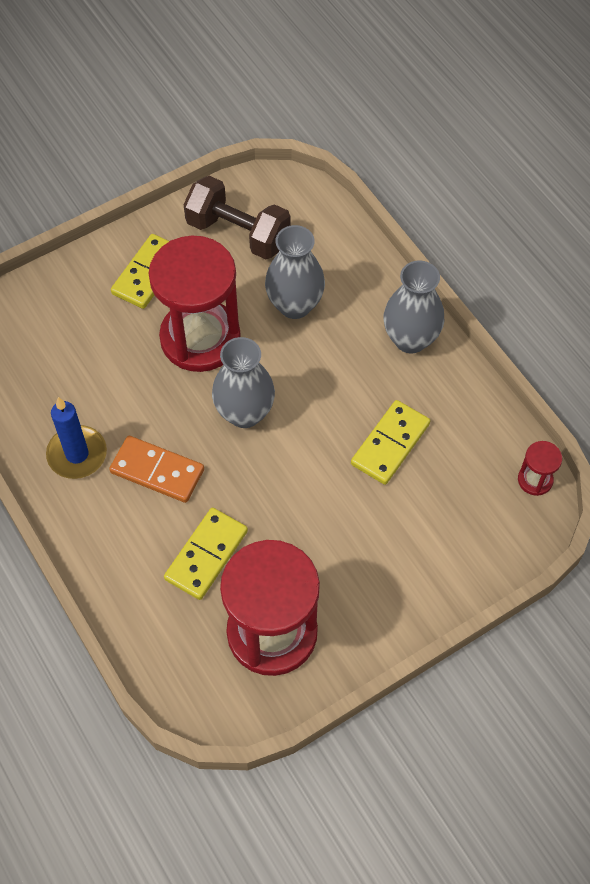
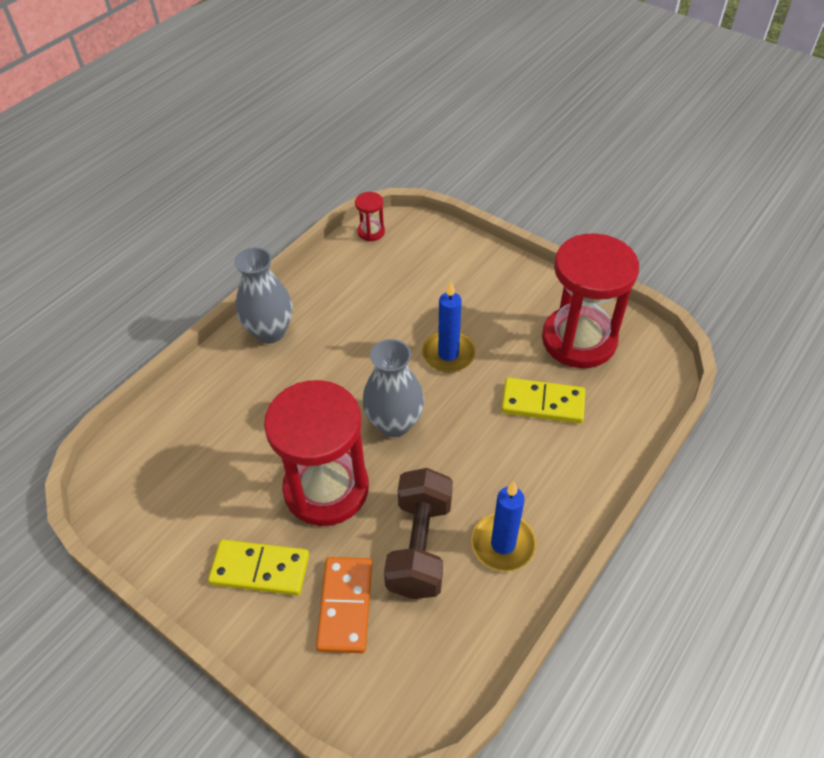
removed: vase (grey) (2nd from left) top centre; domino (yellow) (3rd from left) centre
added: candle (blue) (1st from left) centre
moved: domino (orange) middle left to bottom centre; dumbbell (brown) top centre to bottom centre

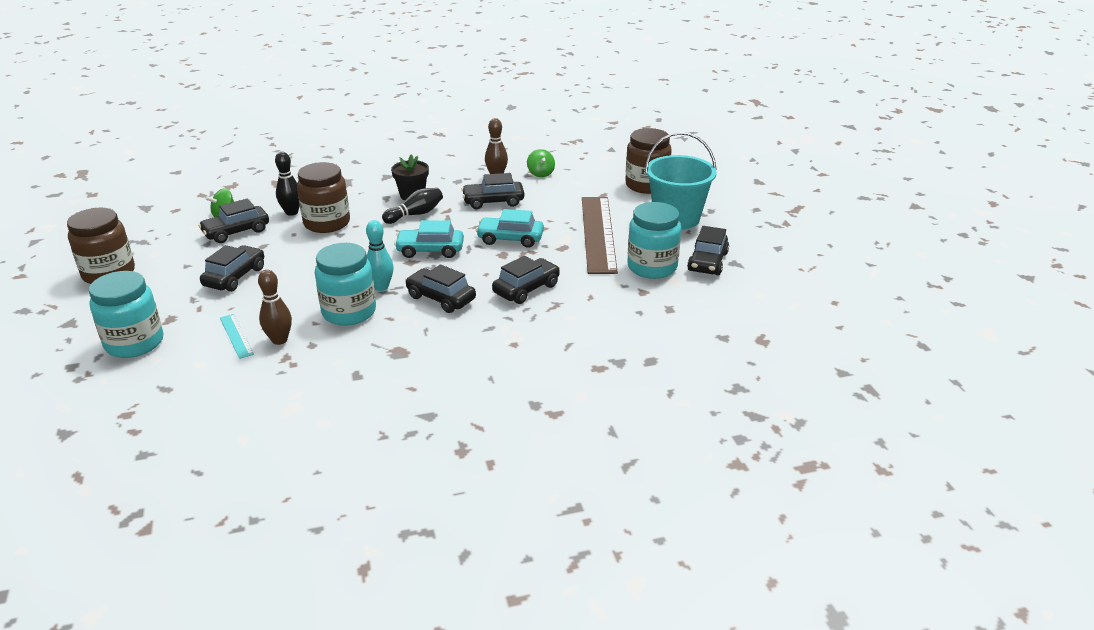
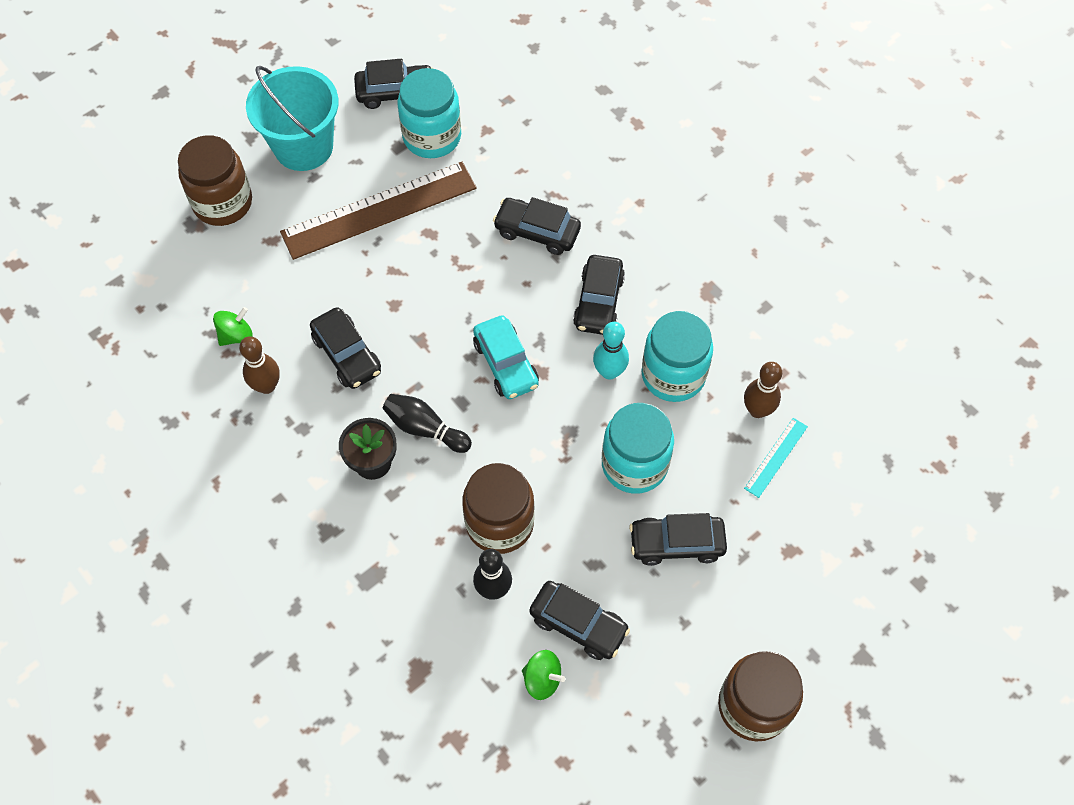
removed: car (turquoise) (2nd from left) centre
moved: jar (turquoise) (1st from left in the first image) middle left to jar (turquoise) (2nd from left) centre

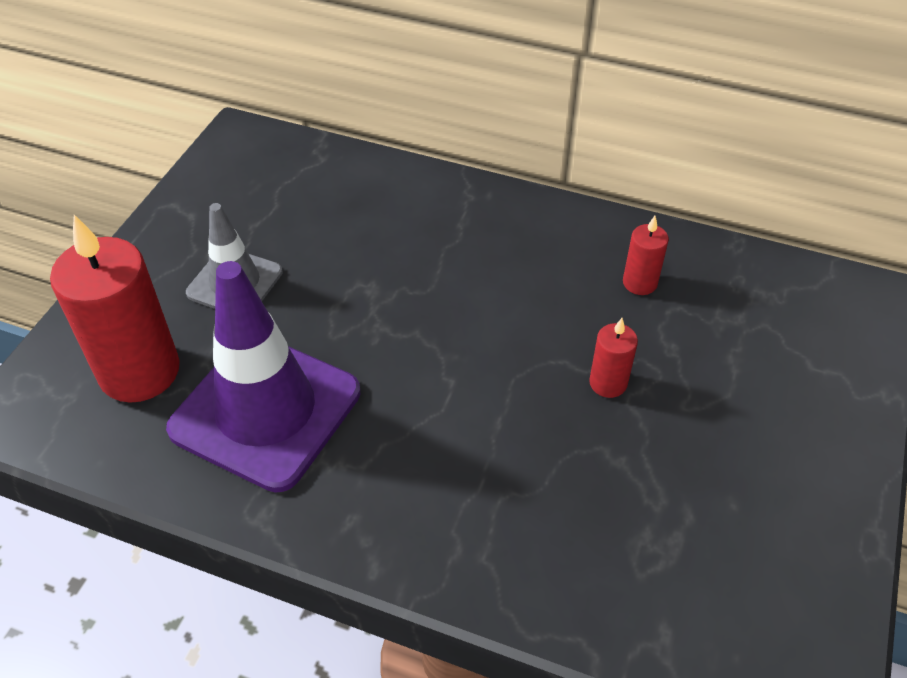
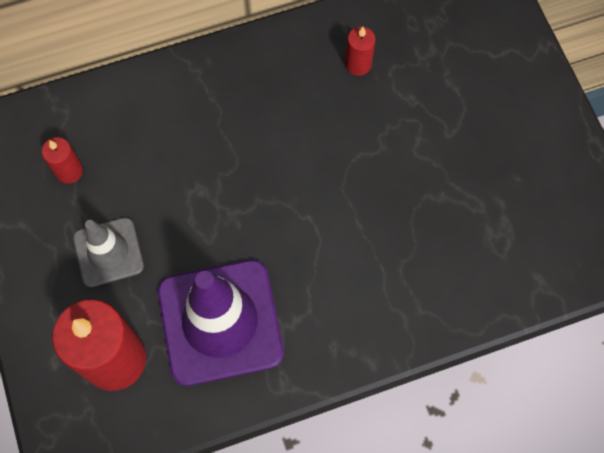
moved: candle (red) (2nd from left in the first image) middle right to candle (red) (1st from left) middle left

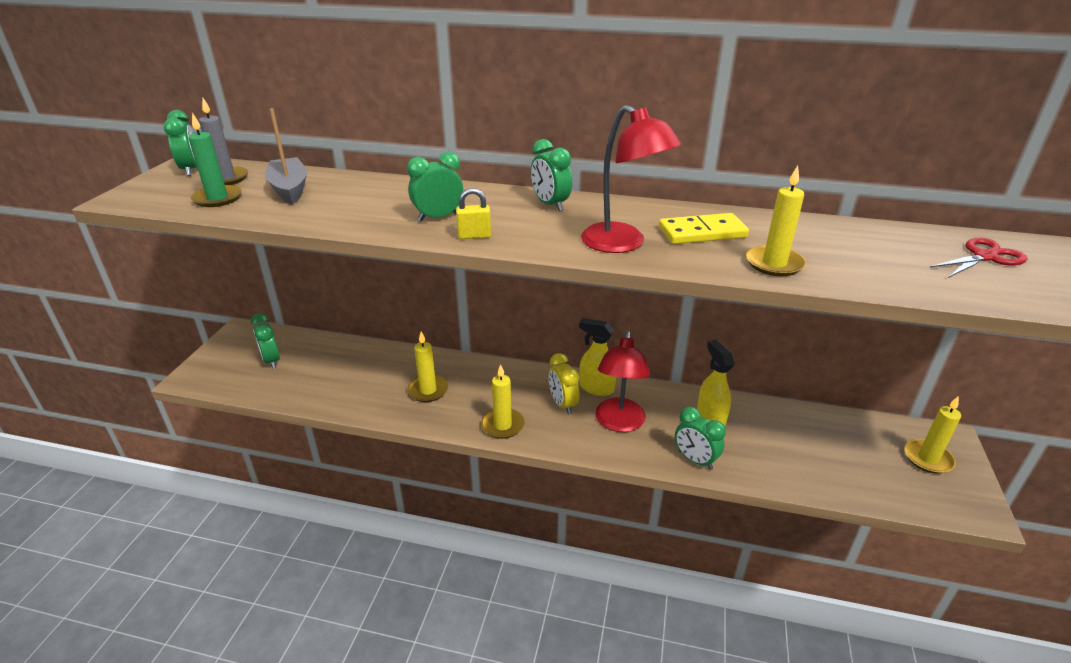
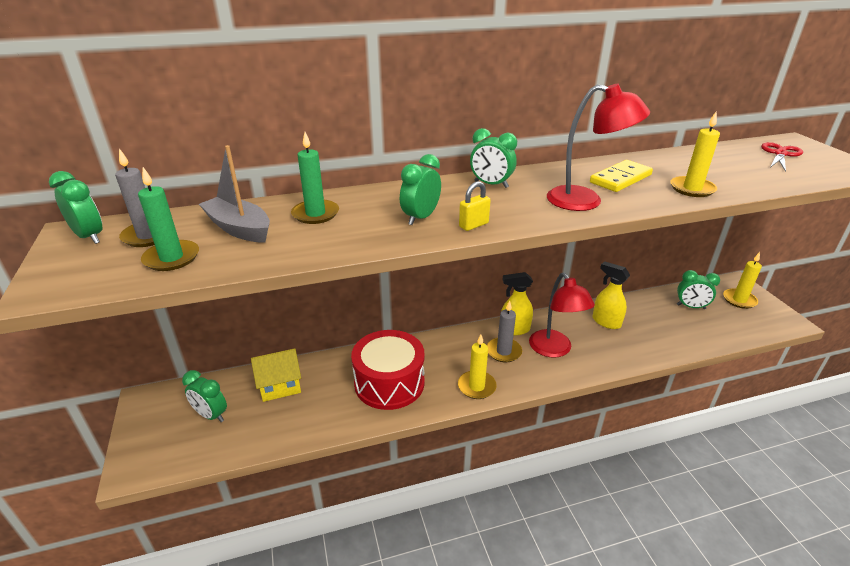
added: house (yellow) middle left; candle (green) (2nd from left) top centre
moved: clock (green) (5th from left) centre to middle right
replaced: candle (yellow) (1st from left) centre to drum (red) centre; clock (yellow) centre to candle (grey) (2nd from left) centre

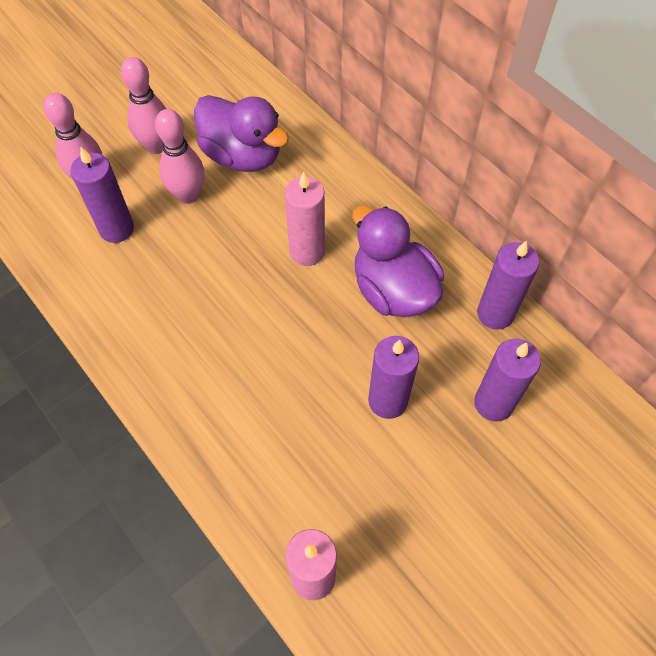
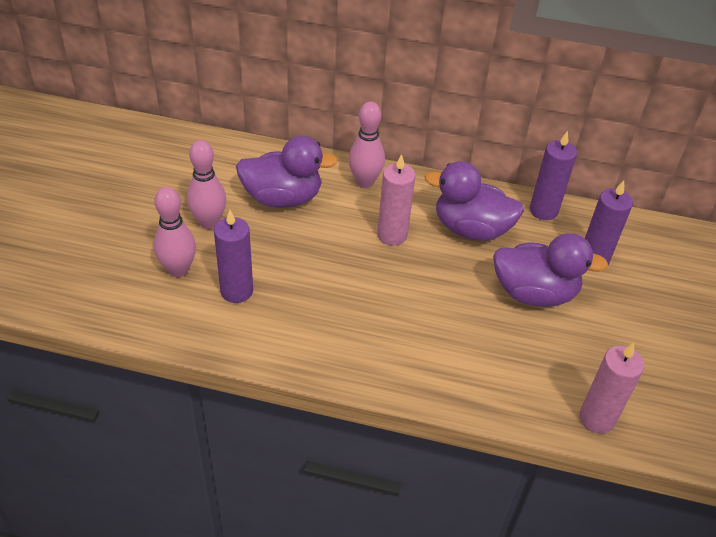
moved: bowling pin (pink) (3rd from left) top left to top centre
replaced: candle (purple) (2nd from left) centre to duck (purple) (3rd from left) middle right

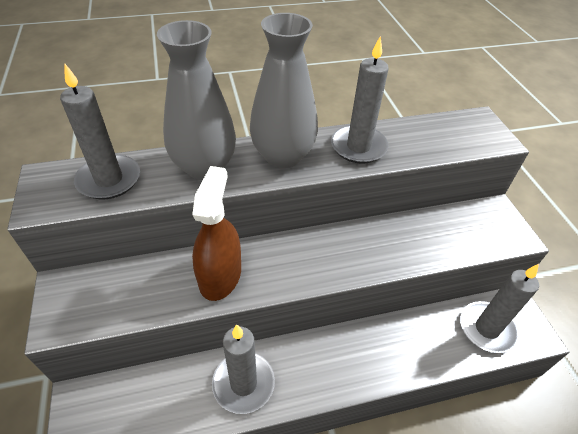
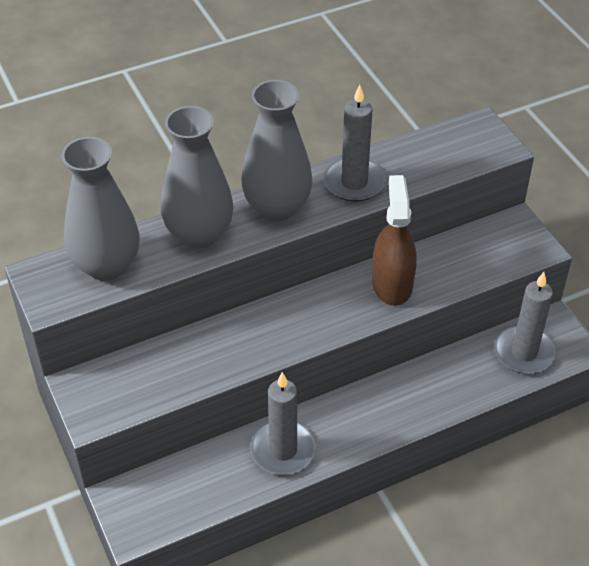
moved: spray bottle (brown) centre to middle right
replaced: candle (grey) (1st from left) top left to vase (grey) (1st from left) middle left

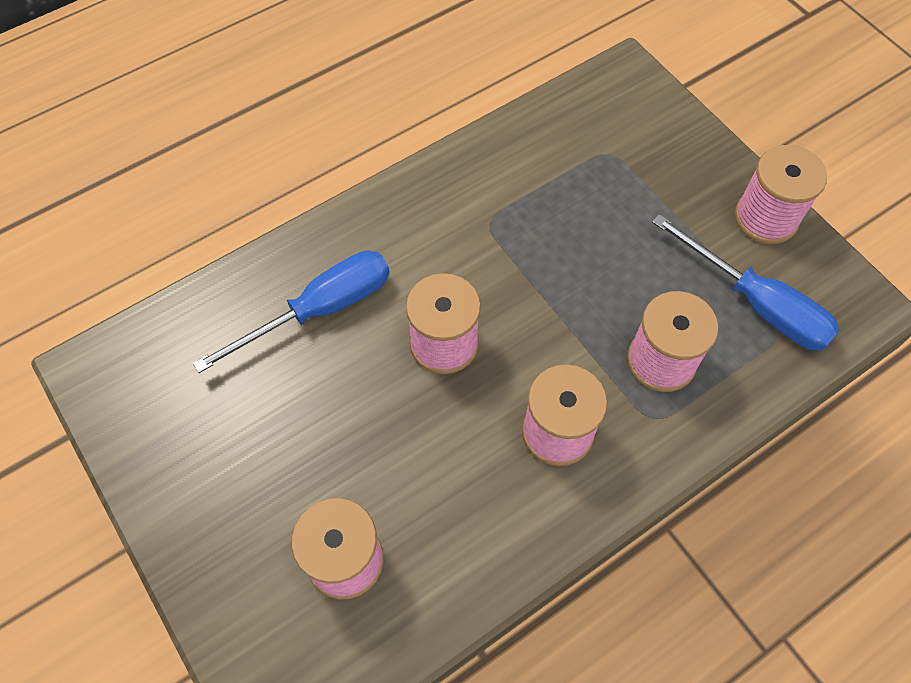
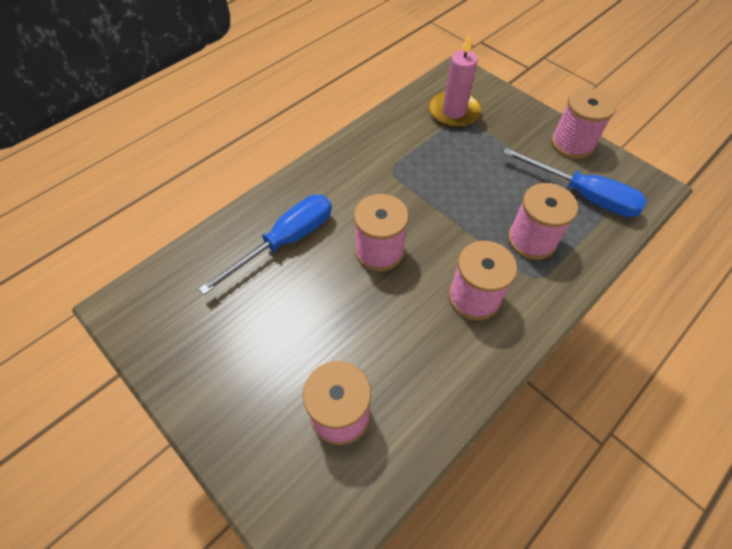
added: candle (pink) top centre

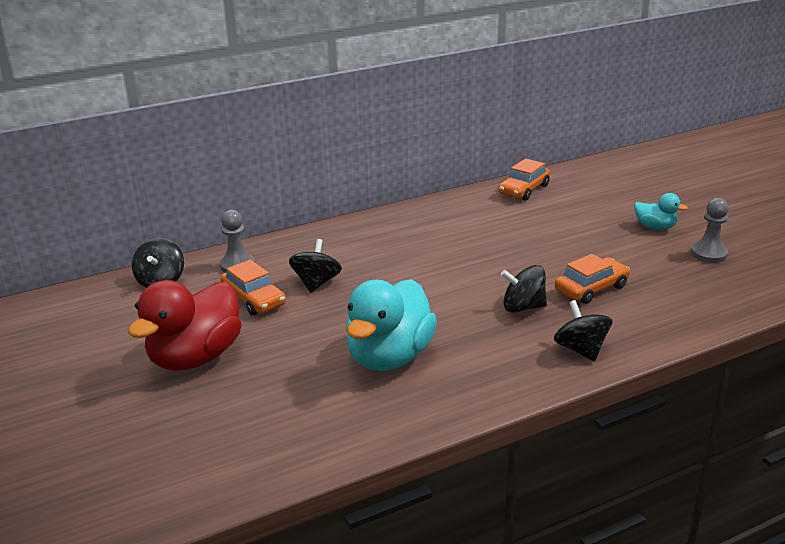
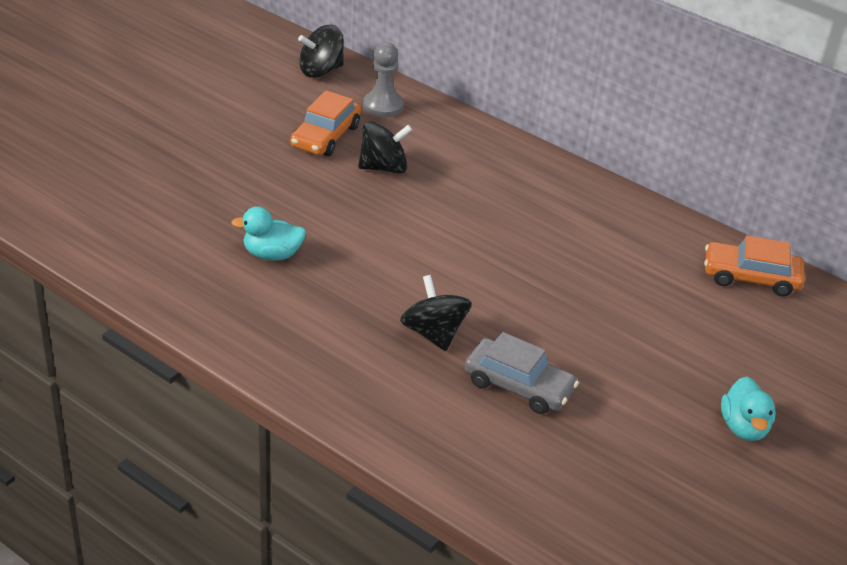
removed: duck (red) middle left; spinning top (black) (4th from left) middle right; pawn (grey) (2nd from left) middle right
recoloured: car (orange) (3rd from left) middle right to car (grey) centre
resized: duck (turquoise) (1st from left) centre = middle left x0.49

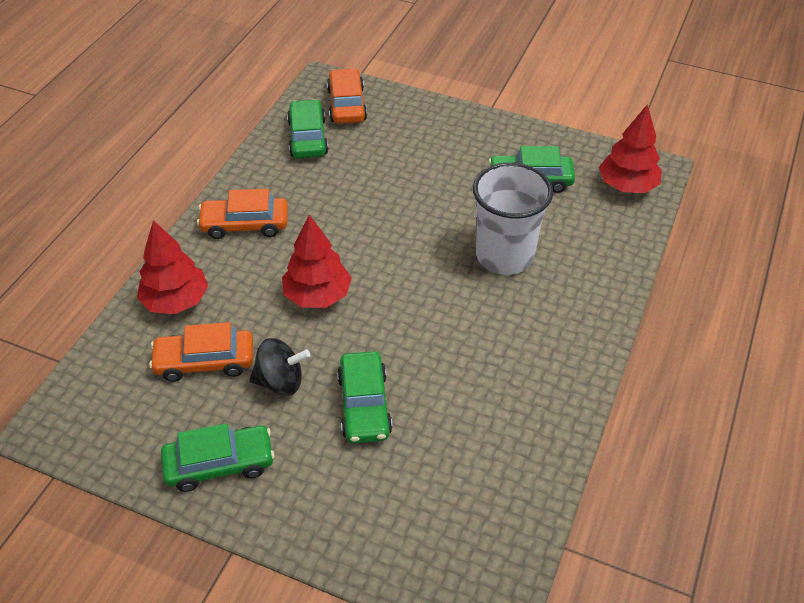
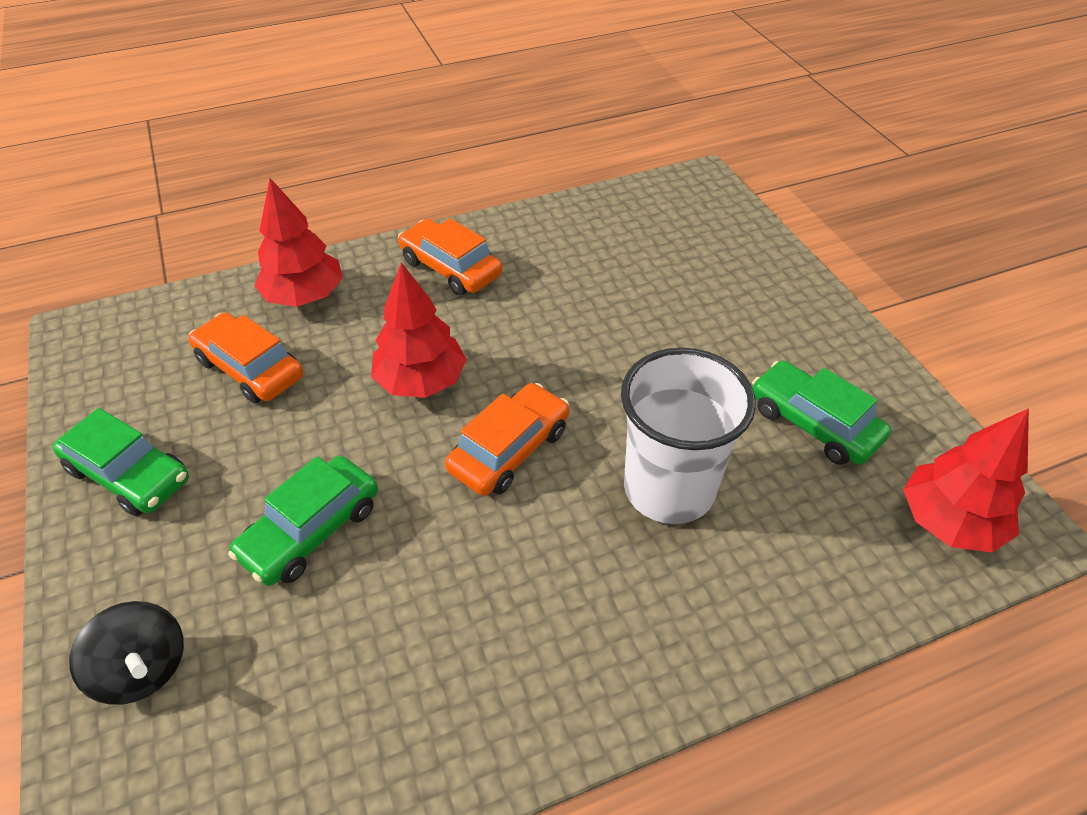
removed: car (green) (2nd from left) top centre
moved: spinning top (black) centre to bottom left; car (orange) (3rd from left) top centre to centre

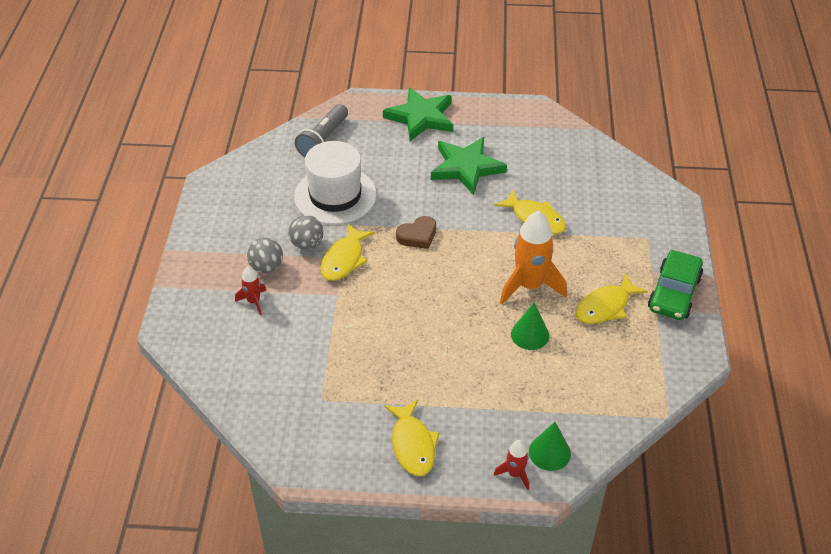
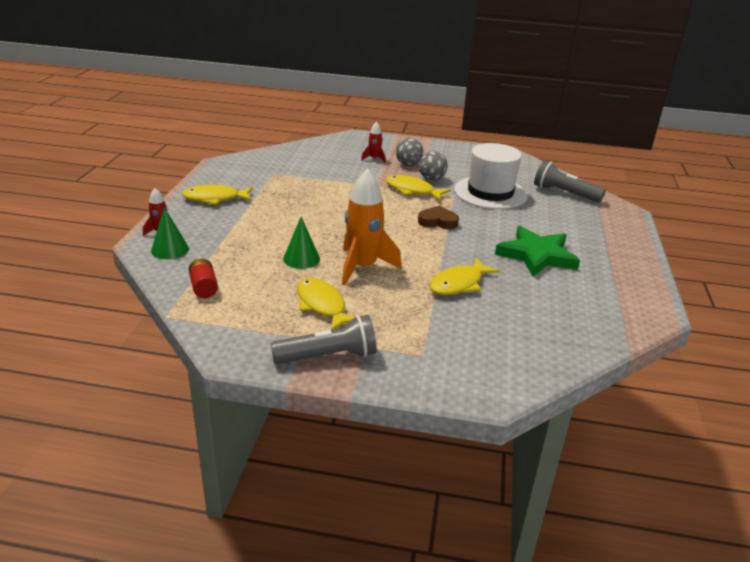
removed: star (green) (1st from left) top centre
added: battery (red) middle left
replaced: car (green) middle right to flashlight (grey) (1st from left) centre
turned: heart (brown) centre = centre 120 degrees clockwise

